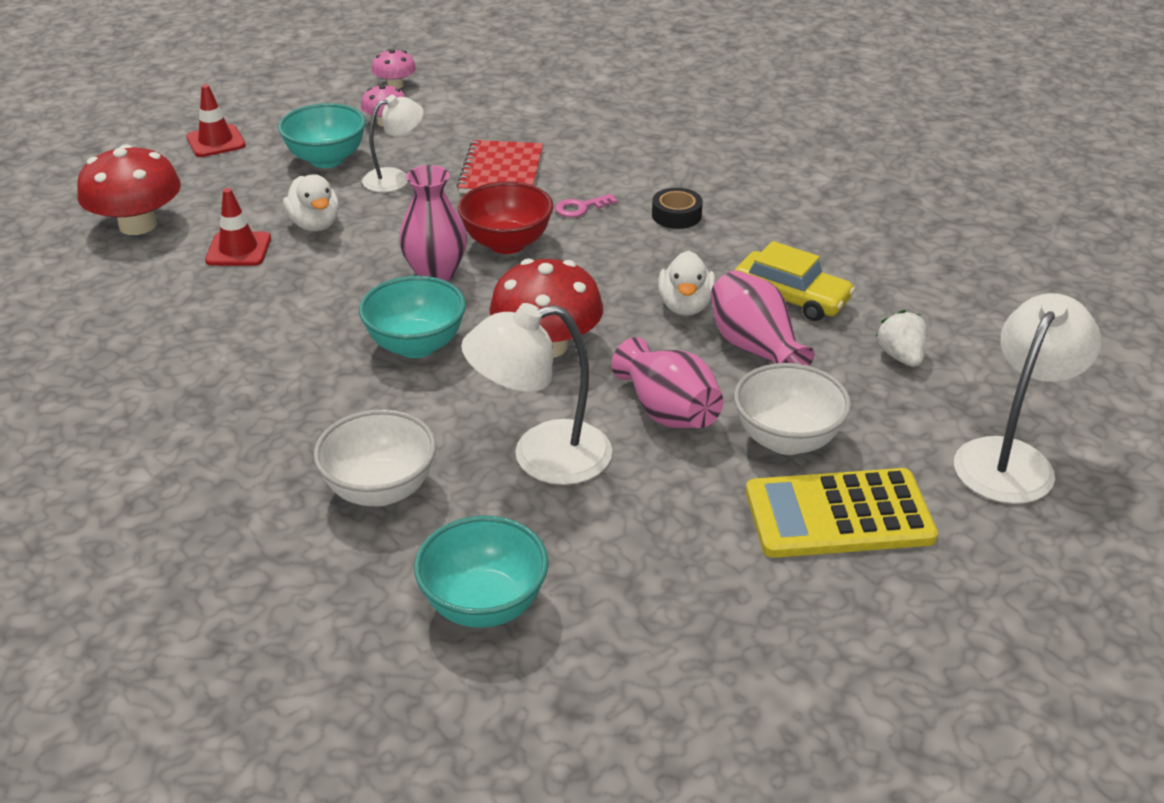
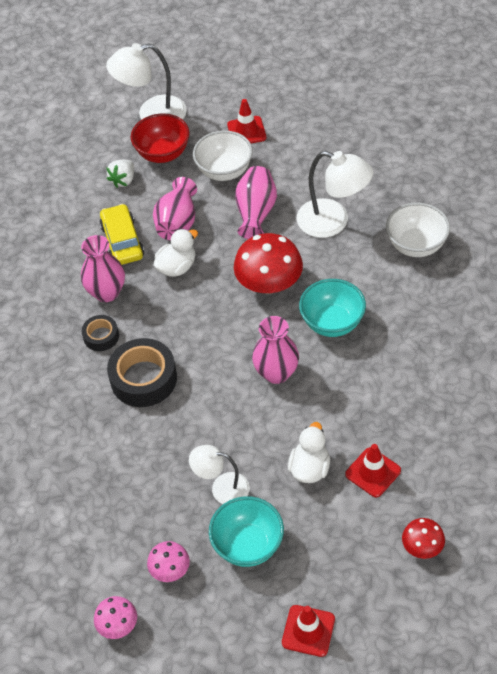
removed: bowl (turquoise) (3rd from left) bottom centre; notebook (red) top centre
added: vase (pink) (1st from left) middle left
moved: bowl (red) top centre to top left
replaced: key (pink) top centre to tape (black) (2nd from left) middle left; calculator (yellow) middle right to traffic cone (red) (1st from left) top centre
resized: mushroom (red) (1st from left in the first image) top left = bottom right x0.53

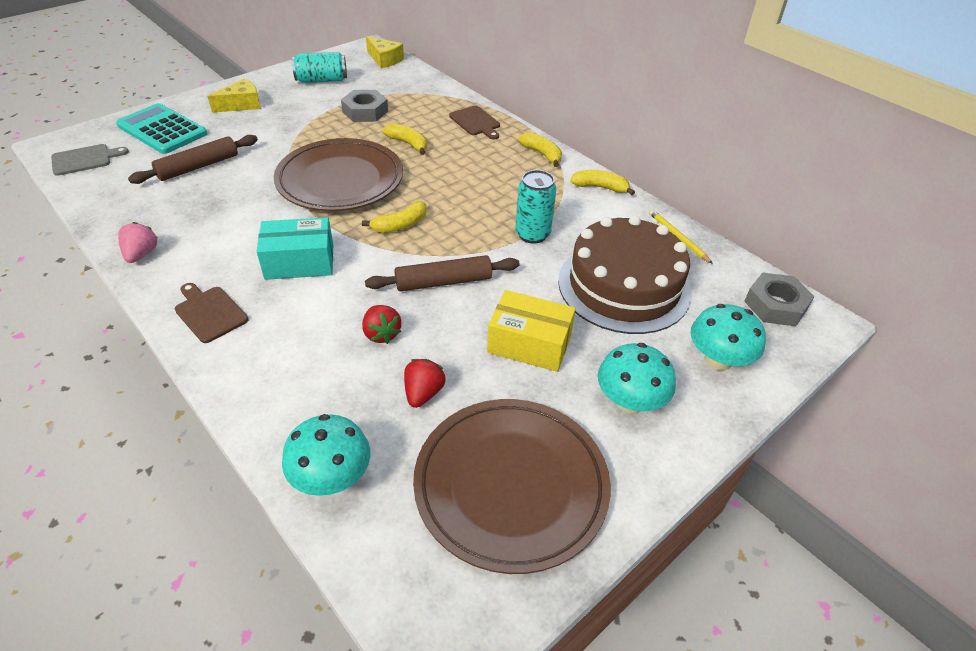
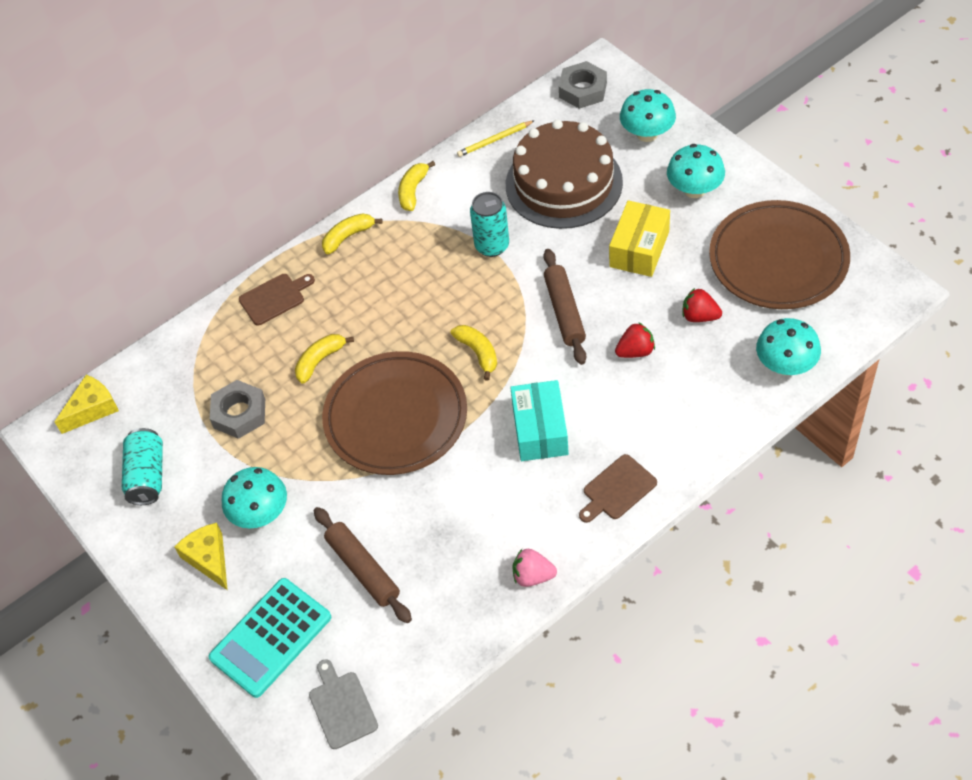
added: mushroom (turquoise) (1st from left) middle left

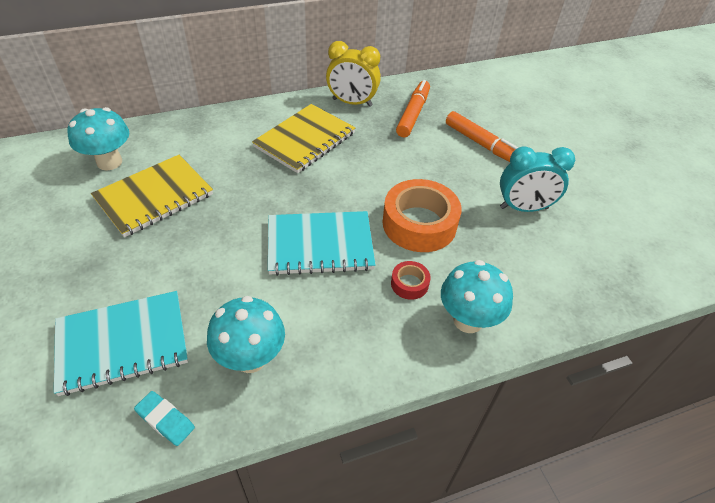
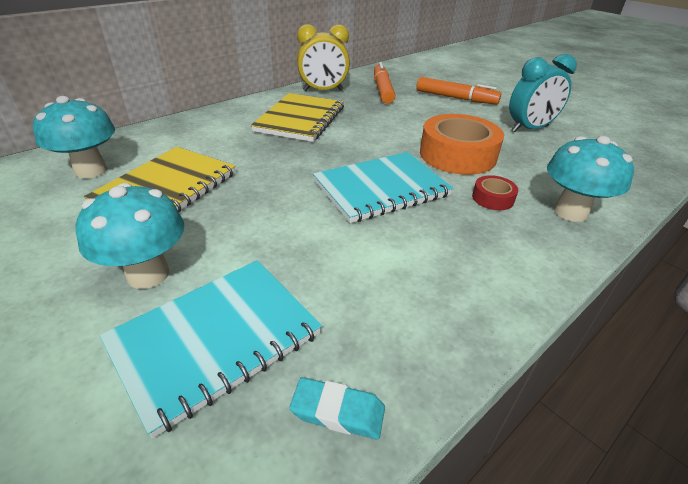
moved: mushroom (turquoise) (2nd from left) centre to middle left

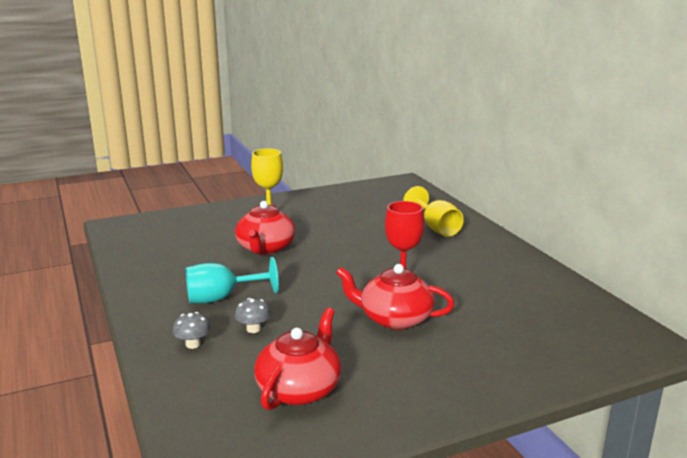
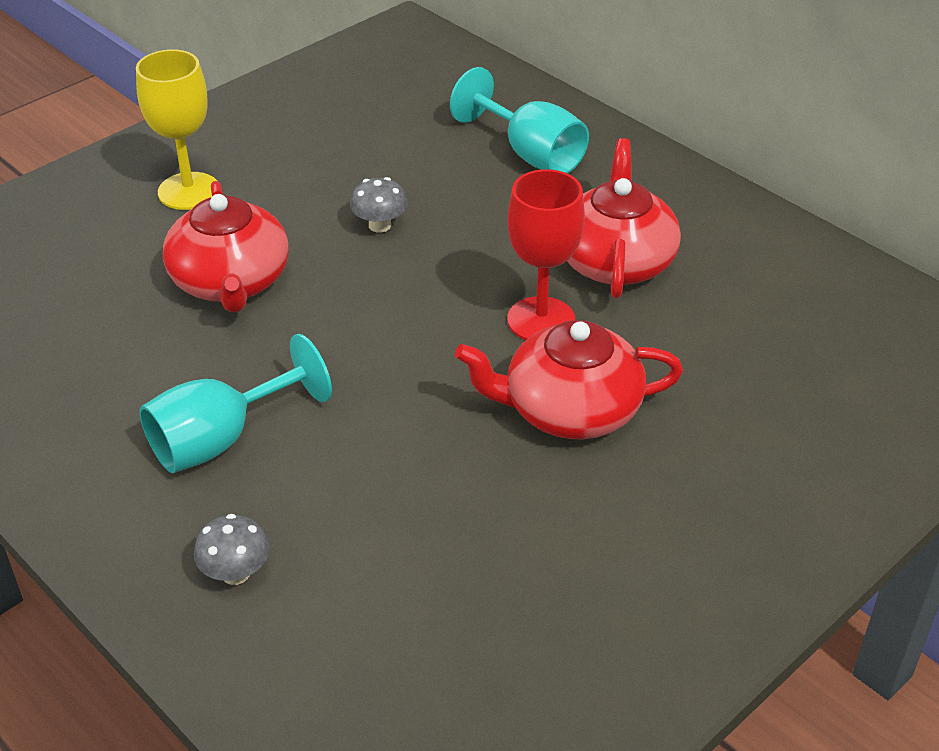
moved: mushroom (grey) (2nd from left) bottom centre to top centre; teapot (red) (2nd from left in the first image) bottom centre to teapot (red) (3rd from left) top centre
recoloured: goblet (yellow) (2nd from left) centre to goblet (turquoise) (2nd from left) top centre

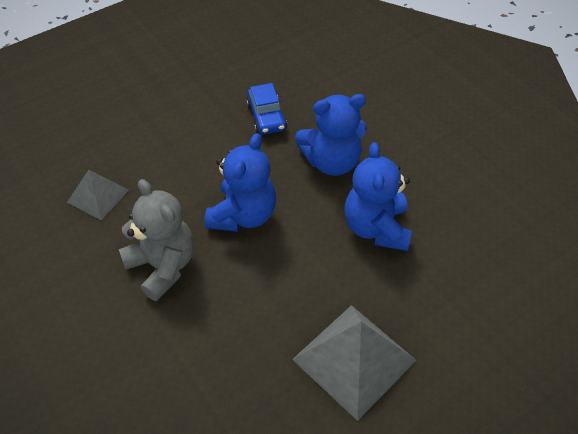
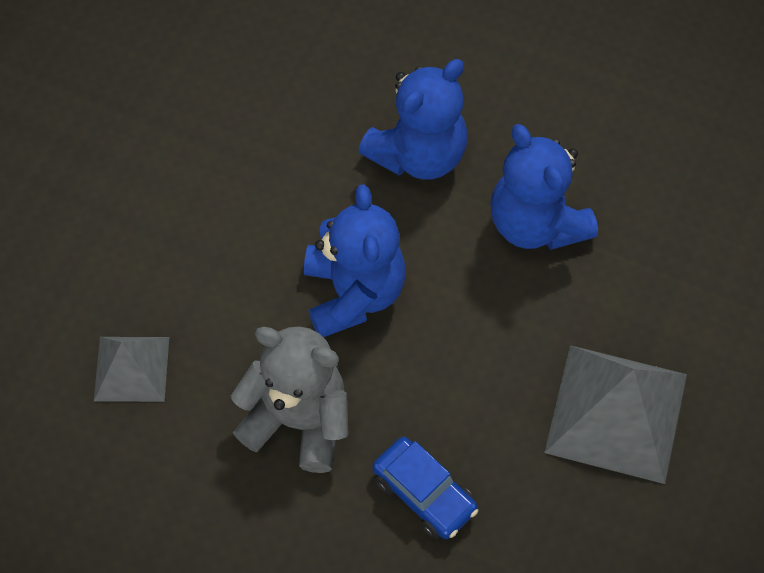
moved: car (blue) top centre to bottom centre

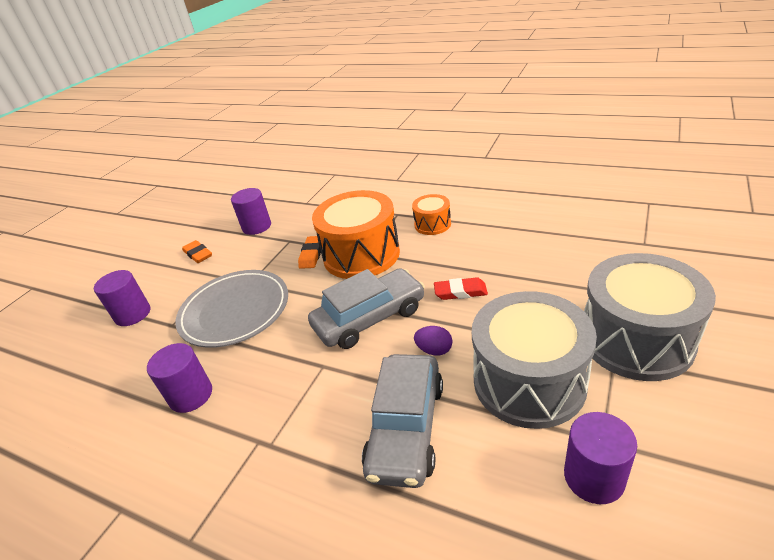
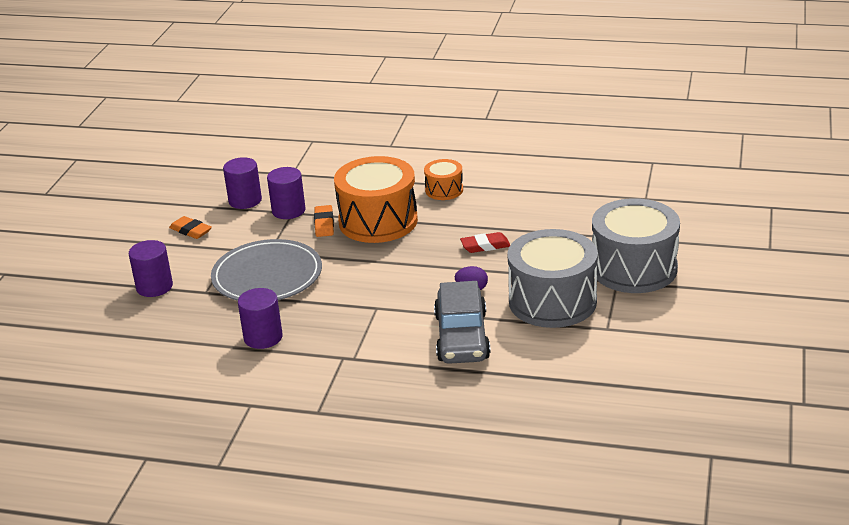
removed: car (grey) (1st from left) centre
moved: cylinder (purple) (4th from left) bottom right to centre

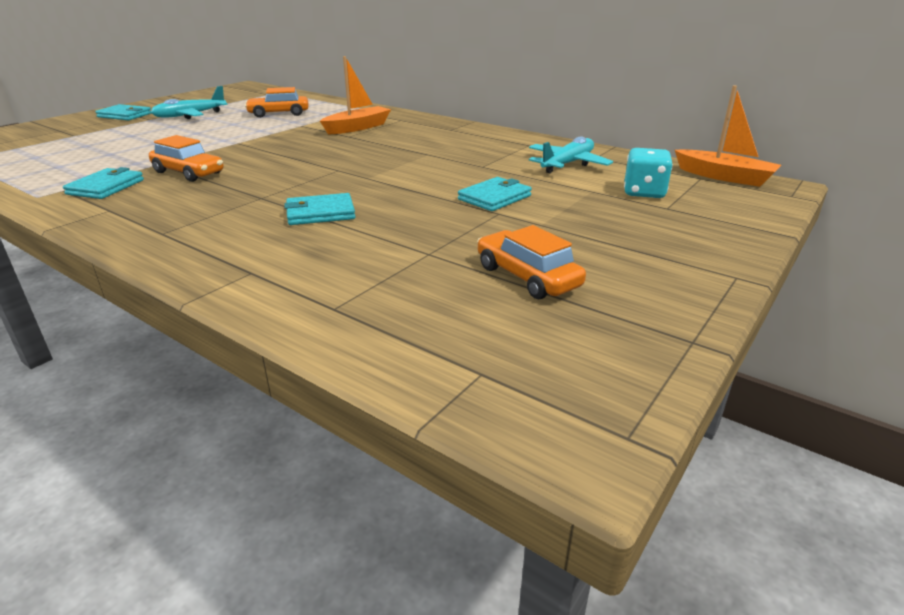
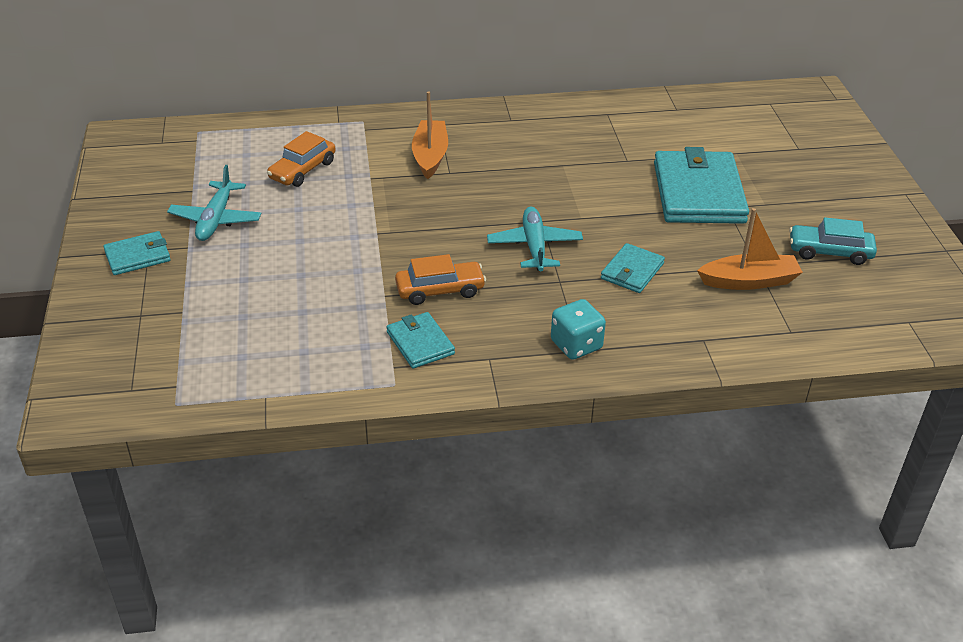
moved: plane (turquoise) (2nd from left) top centre to centre; dice (turquoise) top right to centre; boat (orange) (2nd from left) top right to middle right
recoloured: car (orange) (3rd from left) centre to car (turquoise) middle right
resized: wallet (turquoise) (4th from left) top centre = top right x1.99

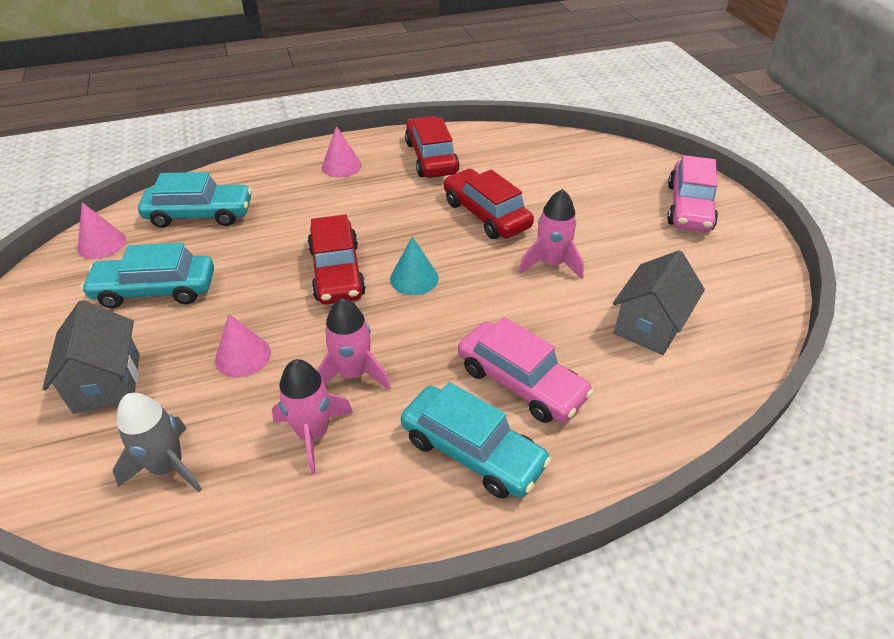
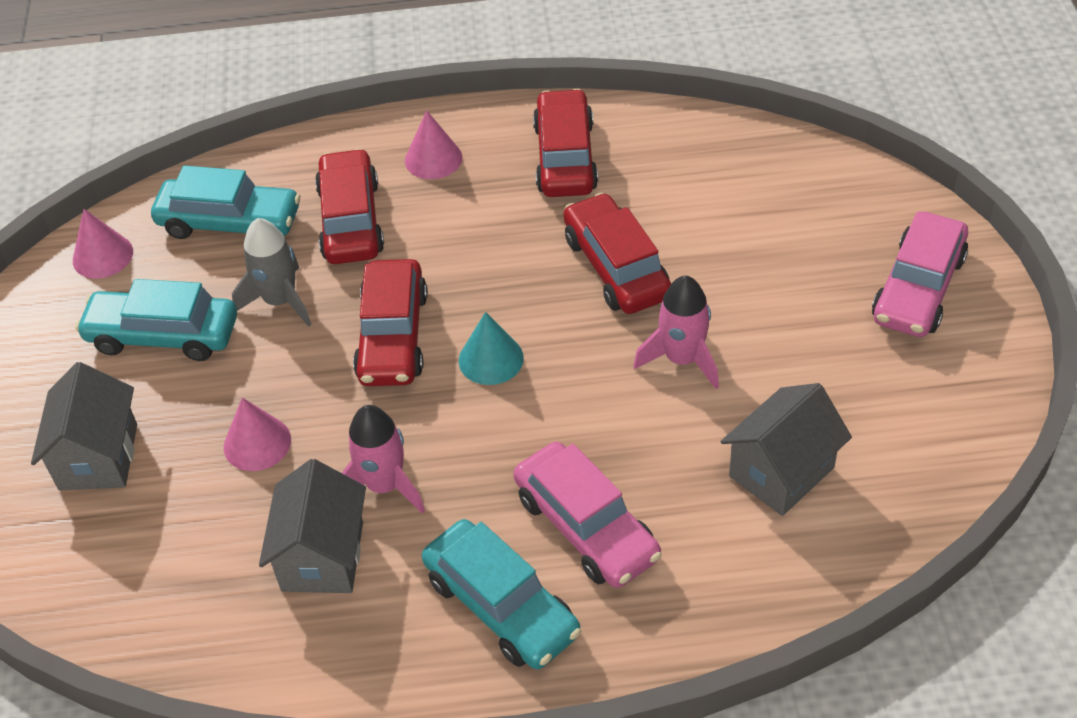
added: car (red) (1st from left) top left
moved: rocket (grey) bottom left to middle left
replaced: rocket (pink) (1st from left) centre to house (grey) (2nd from left) bottom left

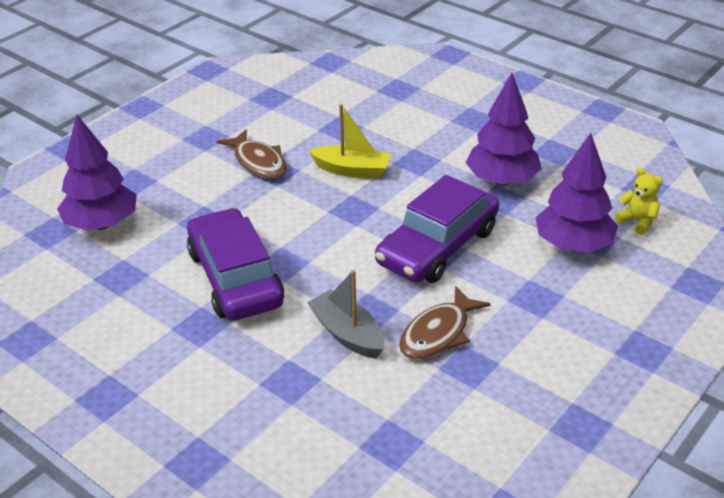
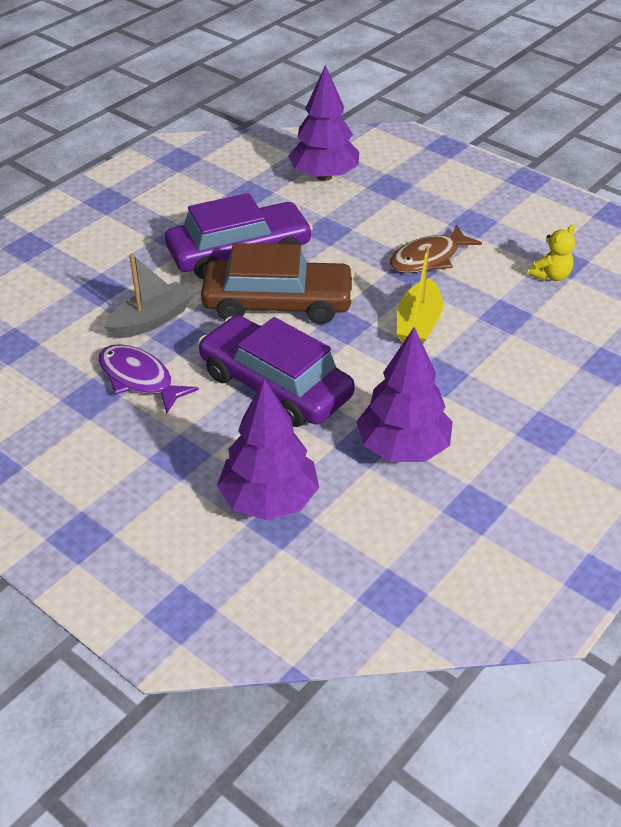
added: car (brown) centre
moved: teddy bear (yellow) middle right to top right
recoloured: fish (brown) (2nd from left) centre to fish (purple) middle left

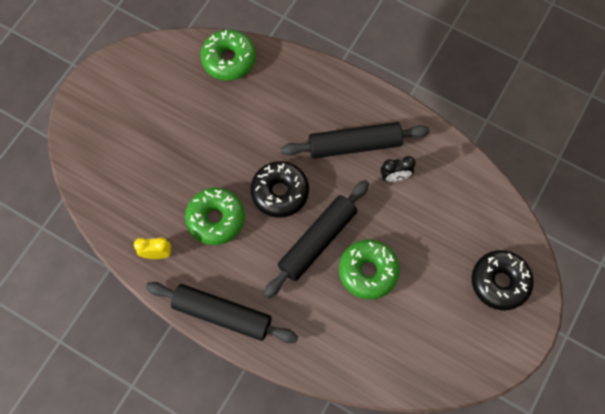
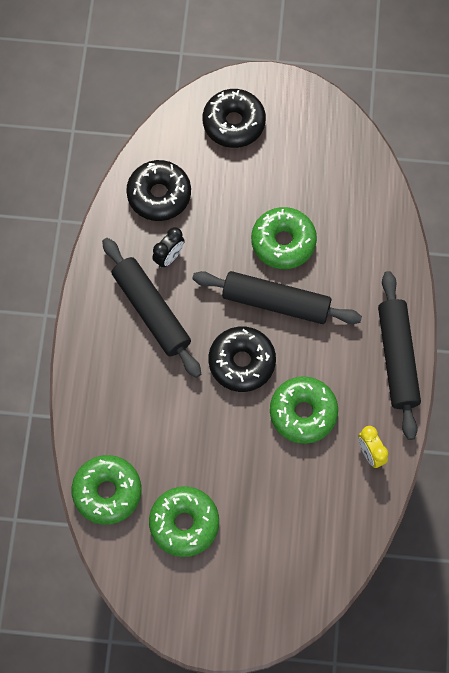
added: donut (black) (1st from left) top centre; donut (green) (2nd from left) bottom centre
turned: clock (black) centre = centre 75 degrees clockwise

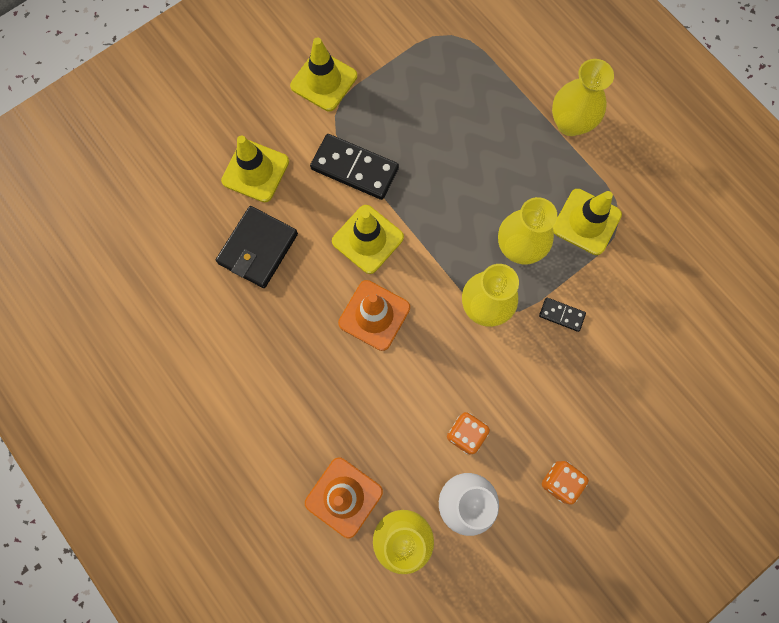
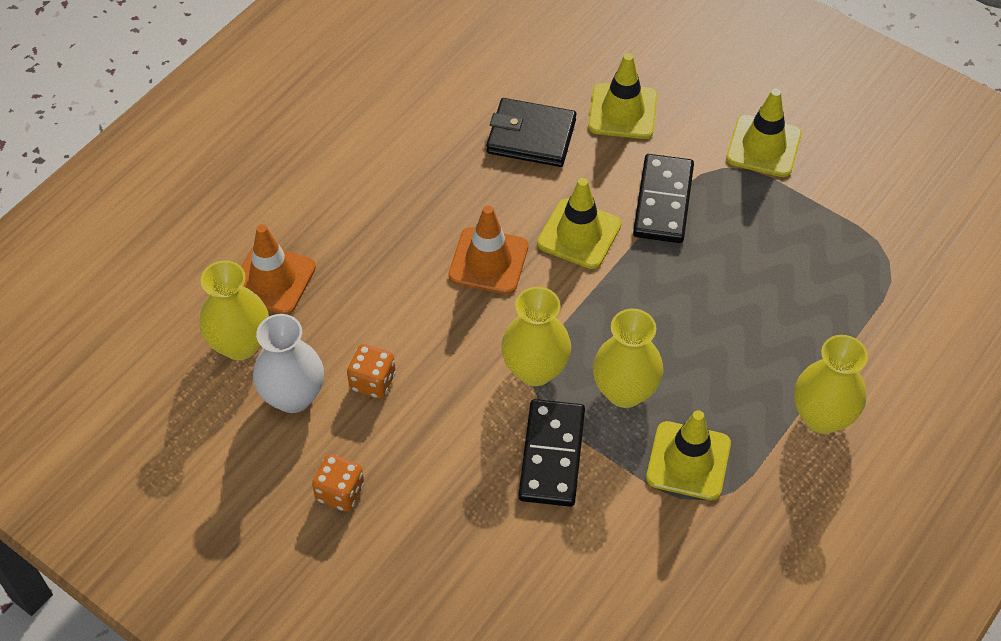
resized: domino (black) (2nd from left in the first image) middle right = bottom centre x2.00

